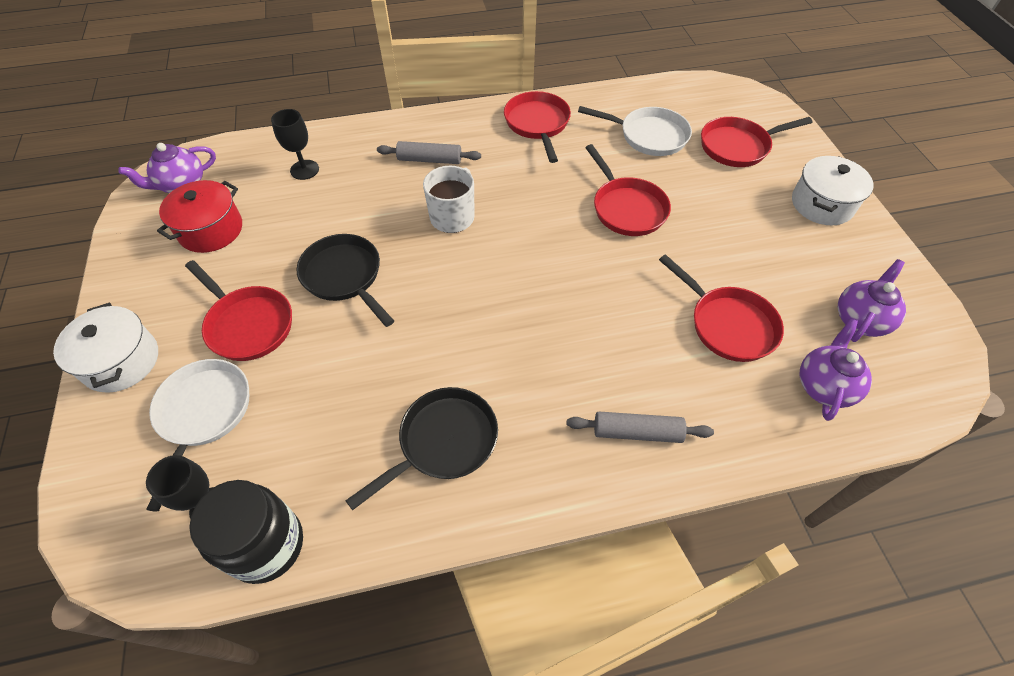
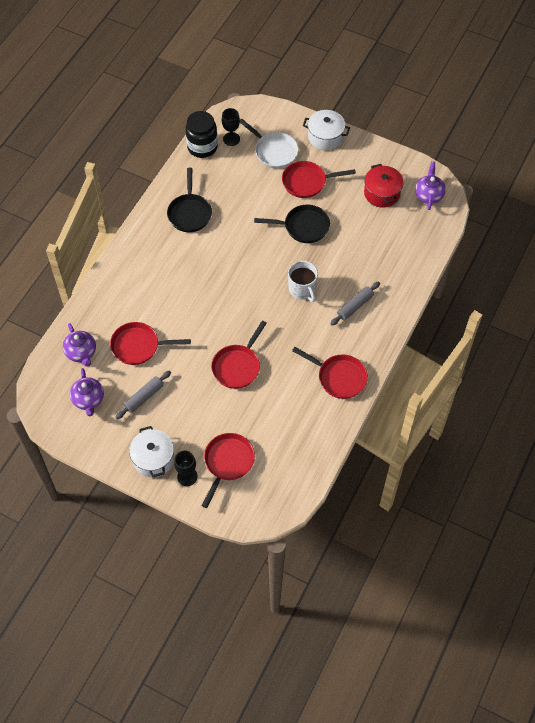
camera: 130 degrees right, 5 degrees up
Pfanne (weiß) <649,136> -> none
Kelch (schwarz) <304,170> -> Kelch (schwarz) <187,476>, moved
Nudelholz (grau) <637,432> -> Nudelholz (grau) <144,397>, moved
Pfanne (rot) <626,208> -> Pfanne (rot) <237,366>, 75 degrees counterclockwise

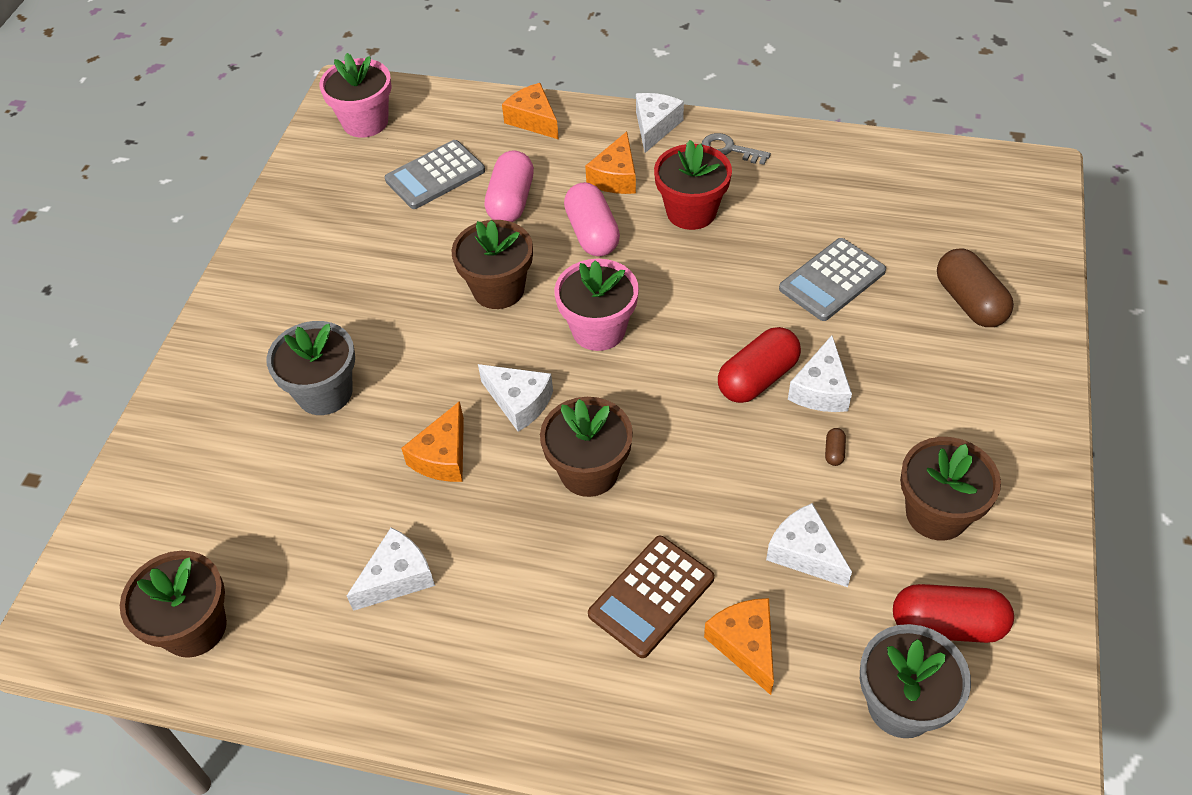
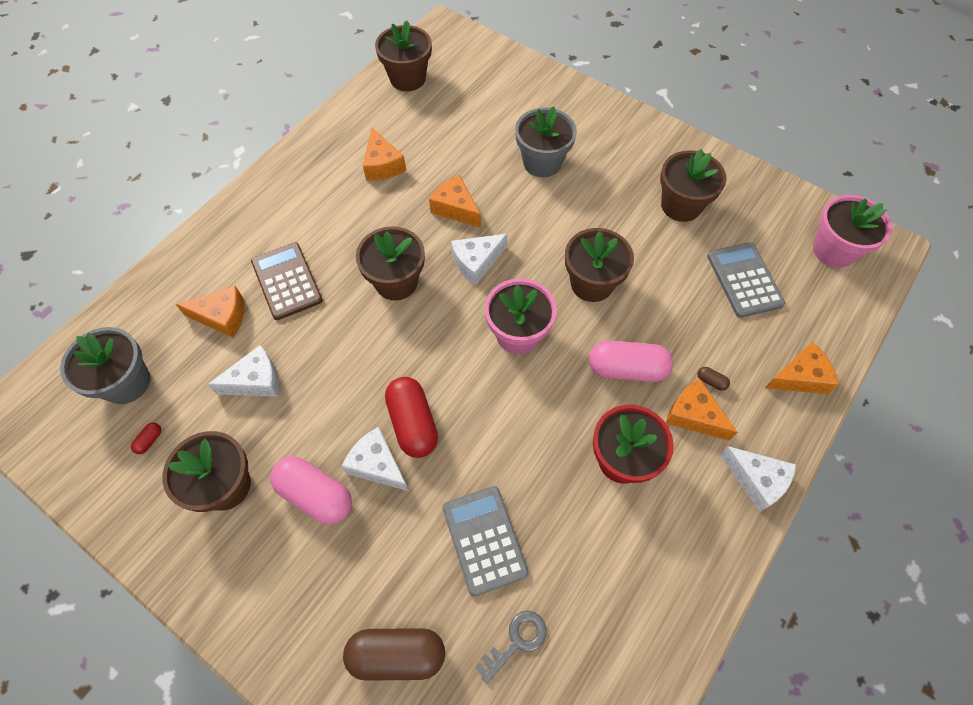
camera: 110 degrees right, 10 degrees up
none -> Blumentopf (braun) <681,205>
Kapsel (rosa) <511,201> -> Kapsel (rosa) <315,495>, moved
Schlüssel (grau) <729,149> -> Schlüssel (grau) <516,642>, moved
Kapsel (braun) <834,452> -> Kapsel (braun) <711,381>, moved
Käse (weiß) <397,577> -> Käse (orange) <382,165>
Kapsel (rot) <947,625> -> Kapsel (rot) <150,440>, x0.40

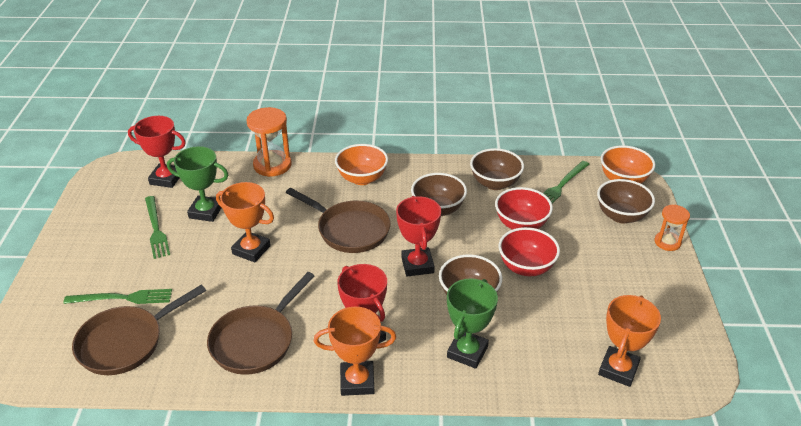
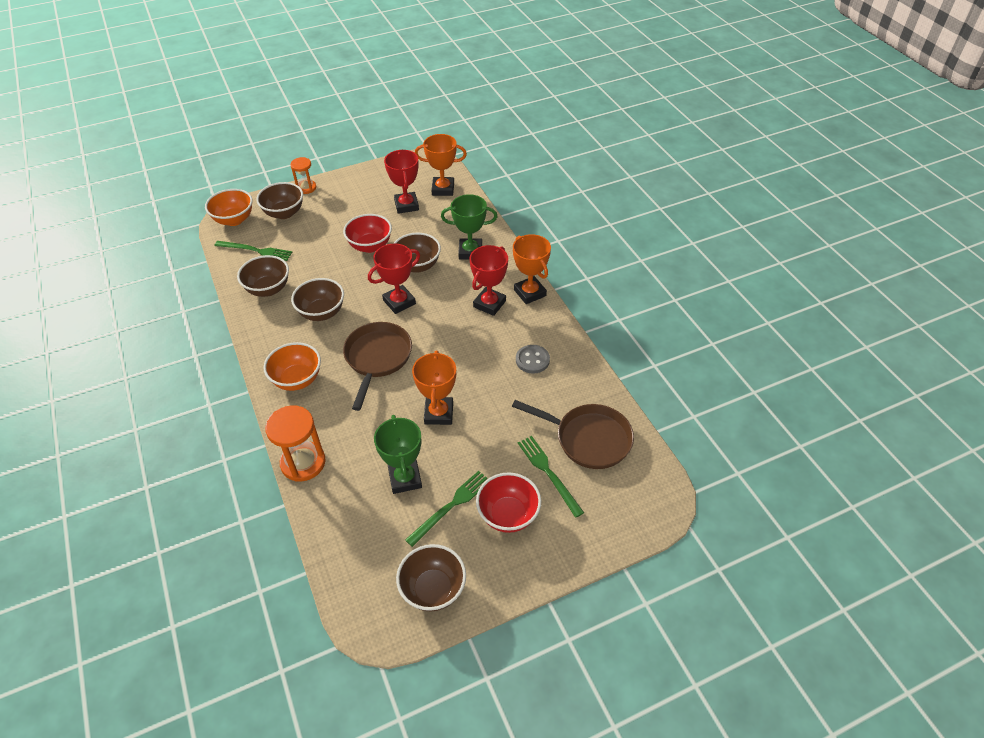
camera: 115 degrees left, 10 degrees up
none -> Schüssel (braun) <433,589>
Pokal (rot) <166,179> -> Pokal (rot) <406,205>, moved
Schüssel (rot) <521,225> -> Schüssel (rot) <508,515>, moved
Pfanne (braun) <256,341> -> Knopf (grau) <532,360>

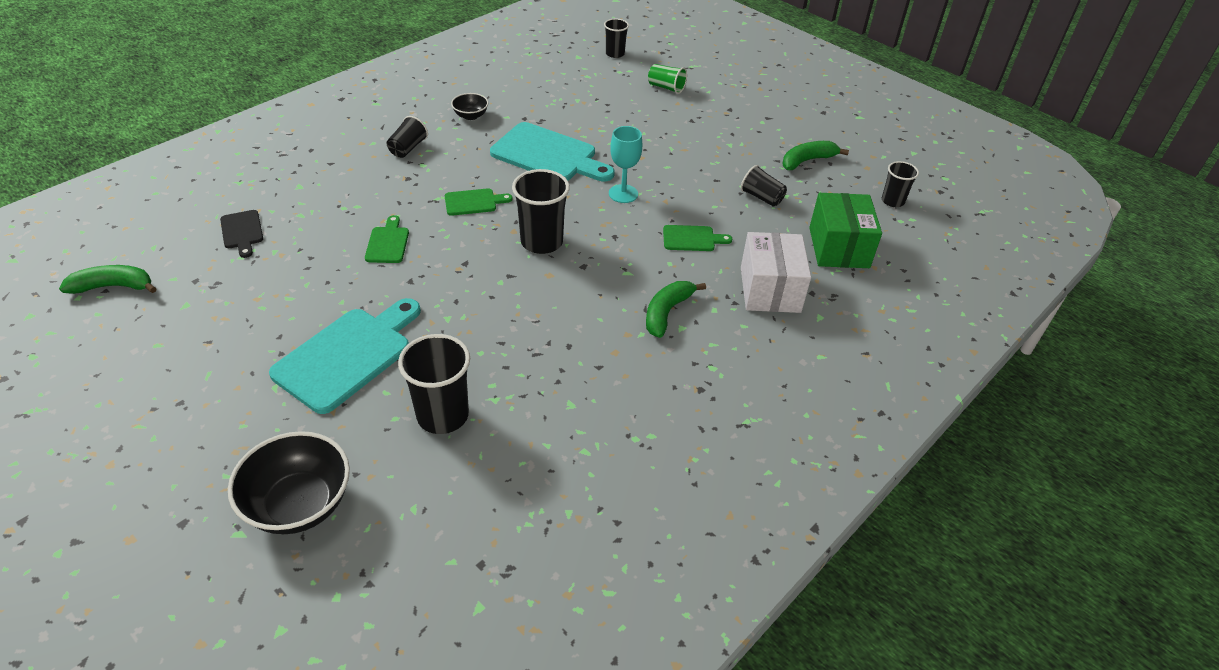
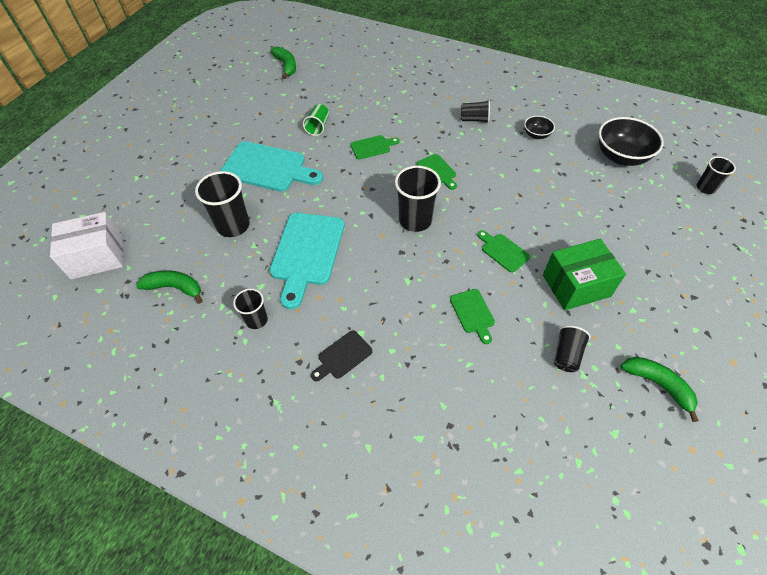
camera: 75 degrees right, 10 degrees up
Schneidebrett (schwarz) <242,232> -> Schneidebrett (schwarz) <342,356>, moved
Schüssel (schwarz) <299,504> -> Schüssel (schwarz) <621,156>, moved
Schneidebrett (türkis) <548,155> -> Schneidebrett (türkis) <306,253>, moved
Banane (grün) <667,312> -> Banane (grün) <175,288>, moved
Becher (grün) <666,87> -> Becher (grün) <318,127>, moved
Schachtel (weiß) <770,289> -> Schachtel (weiß) <97,257>, moved
Schachtel (grün) <839,247> -> Schachtel (grün) <576,285>, moved
Becher (schwarz) <892,201> -> Becher (schwarz) <256,320>, moved
Kelch (türkis) <623,194> -> Schneidebrett (grün) <503,251>

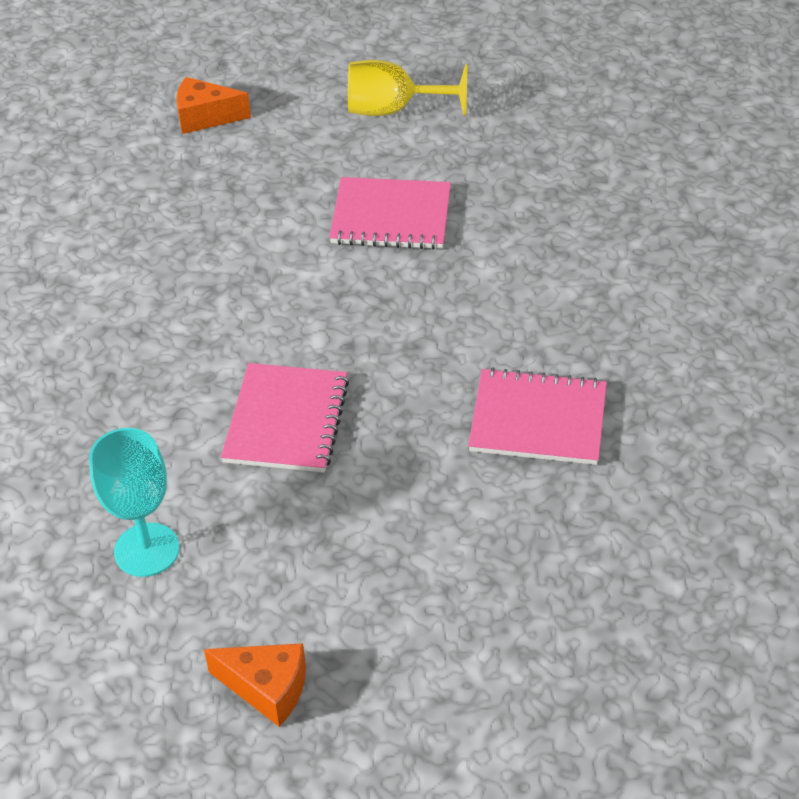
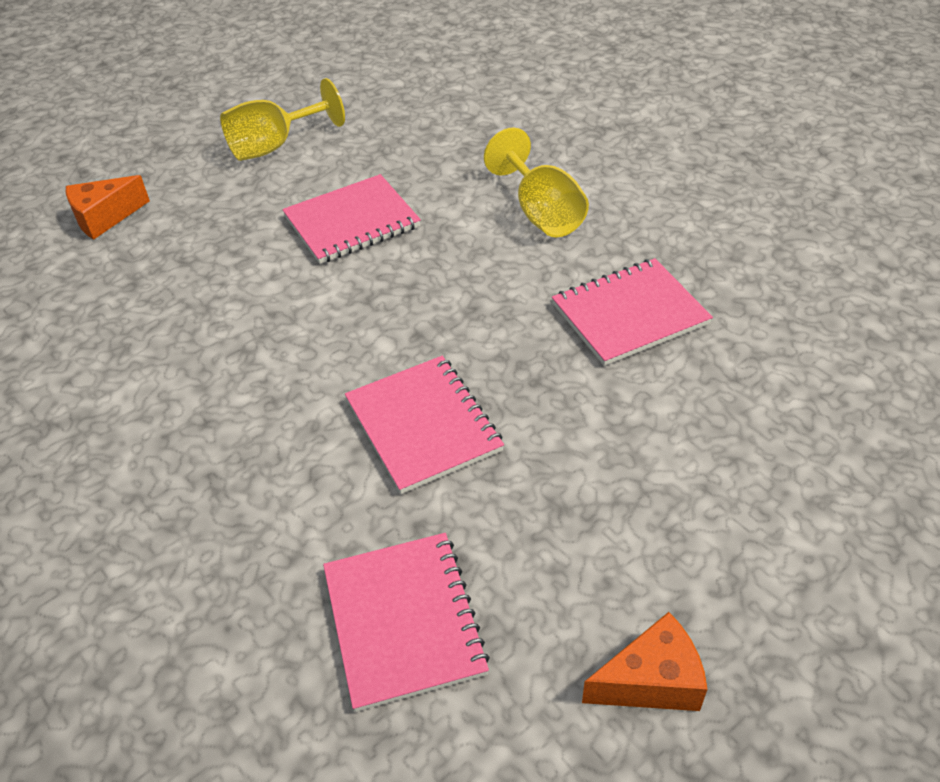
camera: 35 degrees left, 0 degrees up
none -> Kelch (gelb) <541,213>
Kelch (türkis) <147,550> -> Notizbuch (rosa) <404,621>

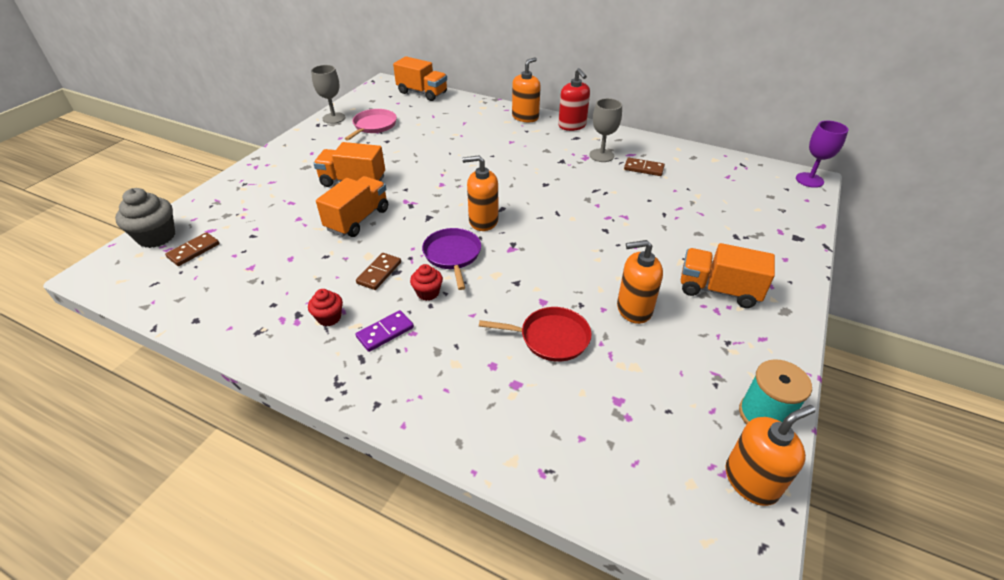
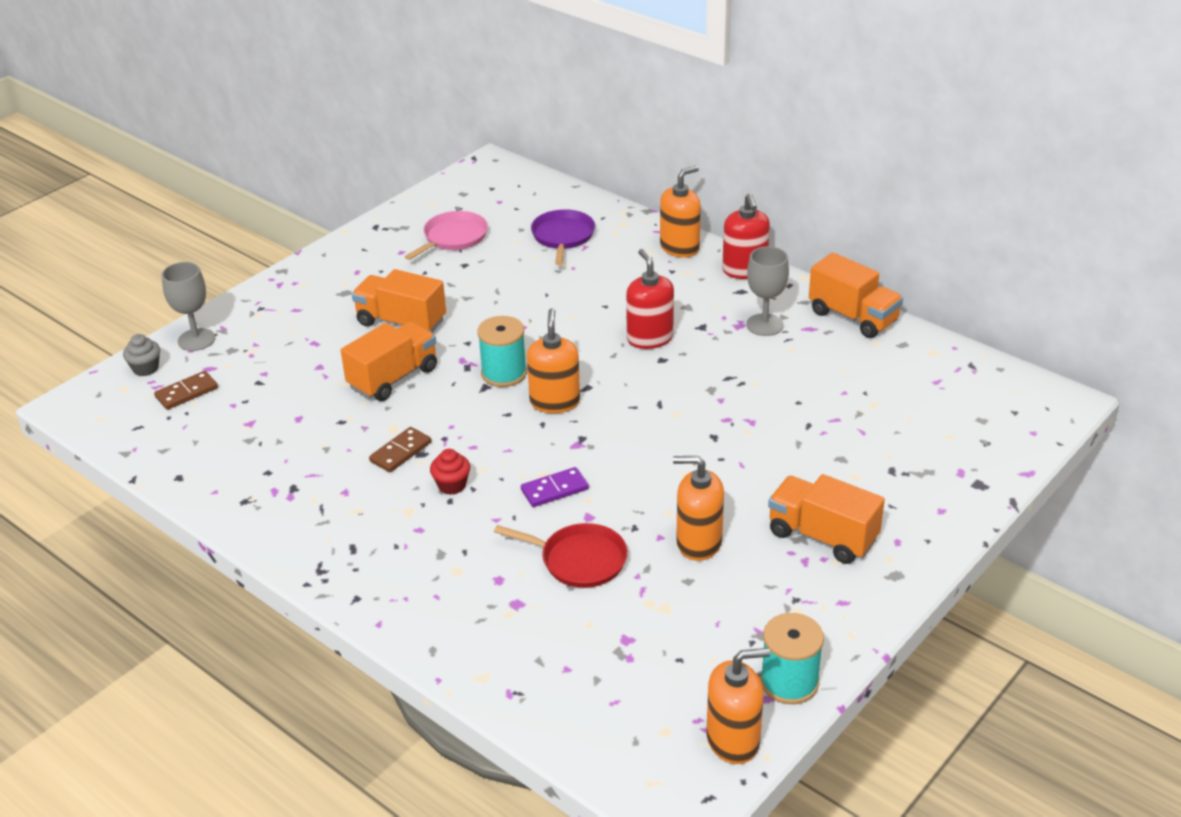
camera: 15 degrees right, 5 degrees down
Muffin (rot) <329,318> -> none
Dominostein (braun) <643,168> -> none
Kelch (lila) <809,180> -> none
none -> Garnrolle (türkis) <504,373>
none -> Seifenspender (rot) <650,338>
Kelch (grau) <334,118> -> Kelch (grau) <196,340>, moved
Dominostein (lila) <385,332> -> Dominostein (lila) <554,490>, moved
Lastwagen (orange) <422,93> -> Lastwagen (orange) <853,317>, moved
Pfanne (lila) <453,255> -> Pfanne (lila) <563,237>, moved
Seifenspender (orange) <483,221> -> Seifenspender (orange) <555,402>, 75 degrees clockwise
Muffin (grau) <157,237> -> Muffin (grau) <146,368>, x0.57

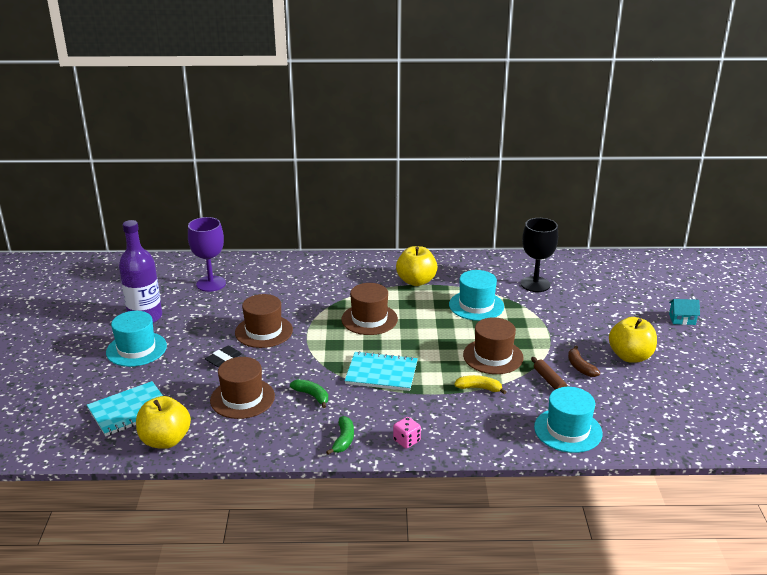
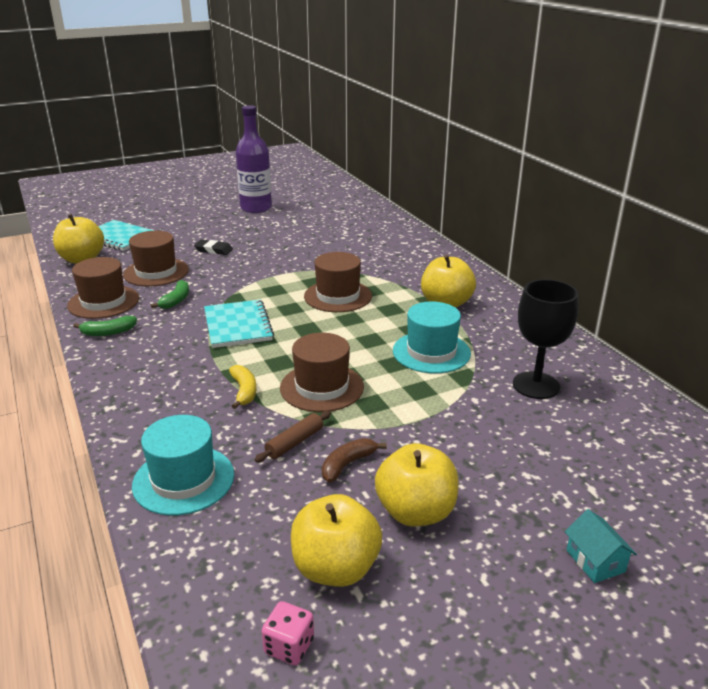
camera: 65 degrees right, 0 degrees up
Hut (türkis) <136,349> -> none
Kelch (lila) <211,284> -> none
none -> Apfel (gelb) <335,568>
Hut (braun) <264,331> -> Hut (braun) <103,302>, moved
Spielwürfel (rosa) <406,441> -> Spielwürfel (rosa) <289,646>, moved

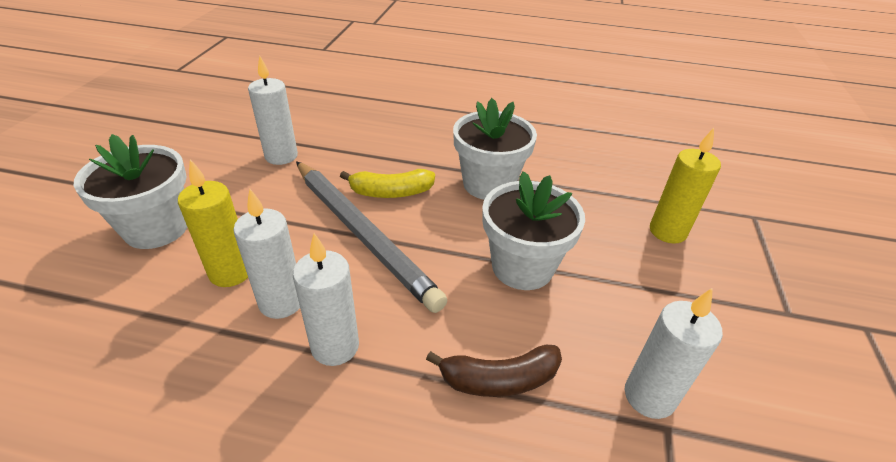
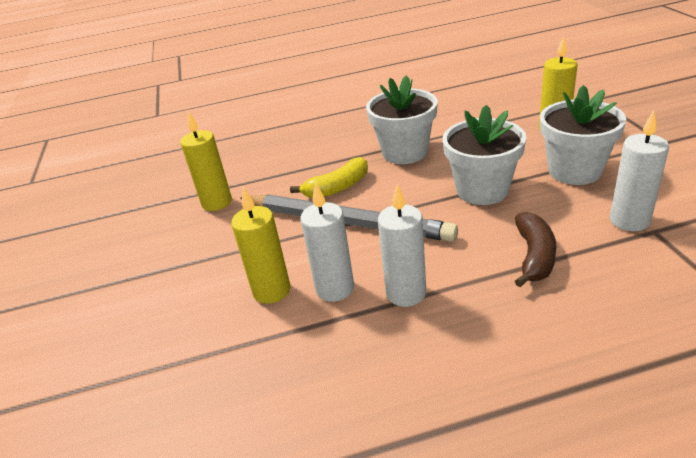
camera: 20 degrees left, 5 degrees down
Blumentopf (weiß) <156,228> -> Blumentopf (weiß) <574,171>, moved
Kerze (weiß) <281,156> -> Kerze (gelb) <217,202>
Banane (braun) <499,379> -> Banane (braun) <534,256>, 45 degrees counterclockwise

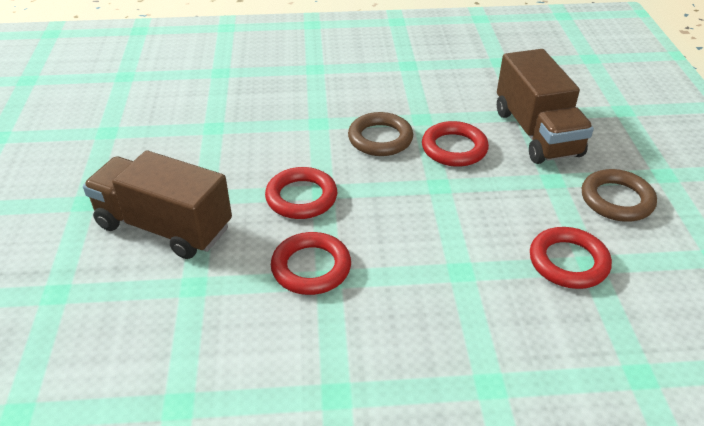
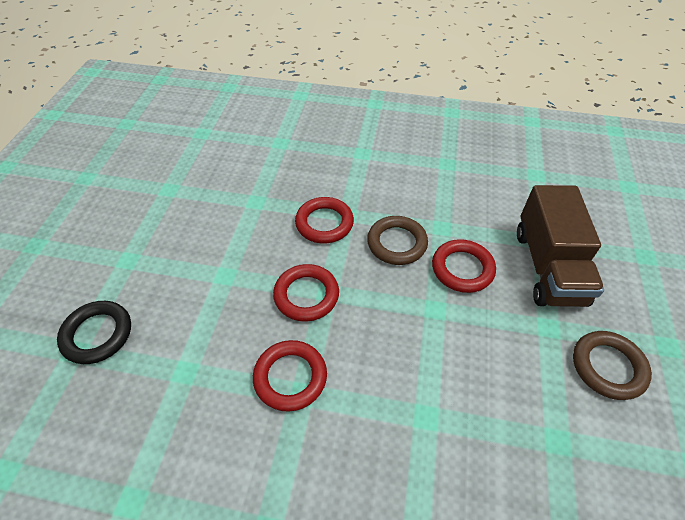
camera: 15 degrees right, 10 degrees up
Lastwagen (braun) <164,227> -> none
none -> Ring (schwarz) <97,334>
Ring (rot) <568,262> -> Ring (rot) <324,223>, moved

